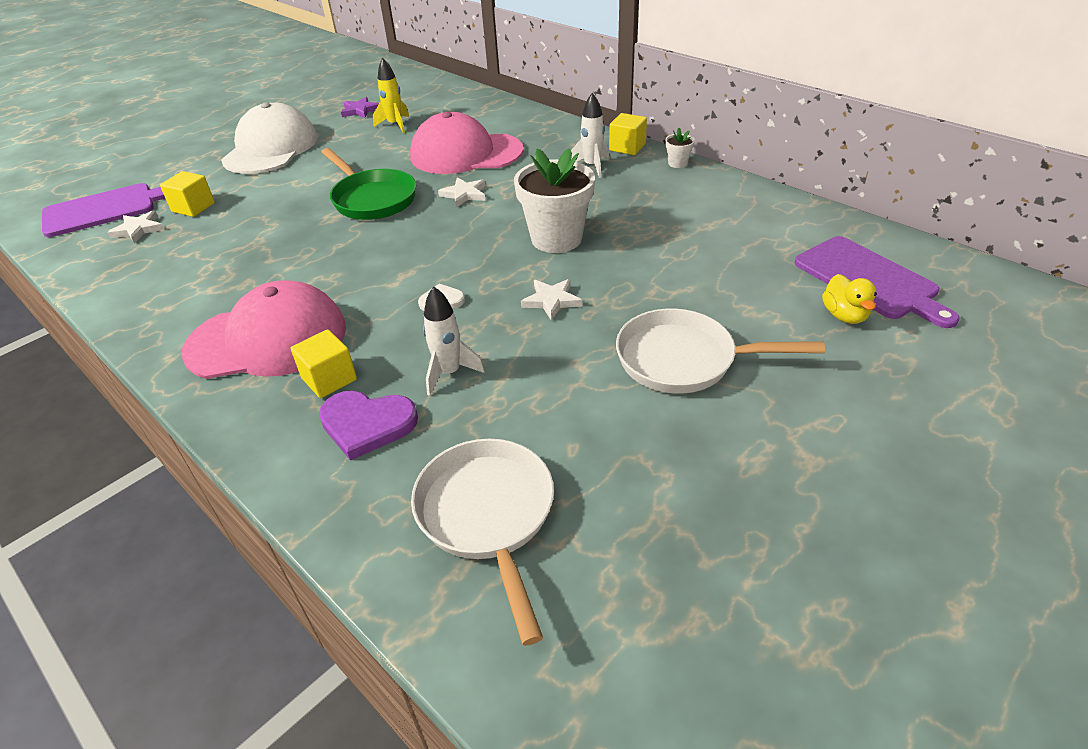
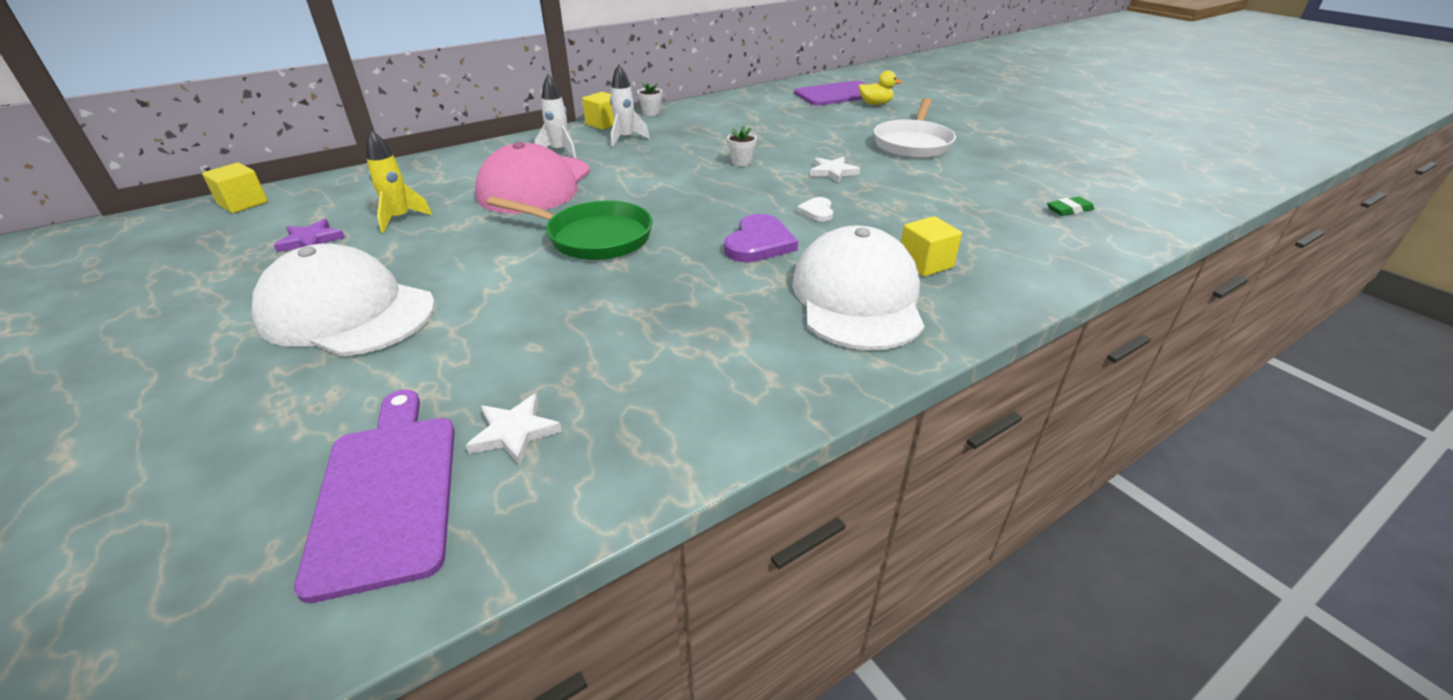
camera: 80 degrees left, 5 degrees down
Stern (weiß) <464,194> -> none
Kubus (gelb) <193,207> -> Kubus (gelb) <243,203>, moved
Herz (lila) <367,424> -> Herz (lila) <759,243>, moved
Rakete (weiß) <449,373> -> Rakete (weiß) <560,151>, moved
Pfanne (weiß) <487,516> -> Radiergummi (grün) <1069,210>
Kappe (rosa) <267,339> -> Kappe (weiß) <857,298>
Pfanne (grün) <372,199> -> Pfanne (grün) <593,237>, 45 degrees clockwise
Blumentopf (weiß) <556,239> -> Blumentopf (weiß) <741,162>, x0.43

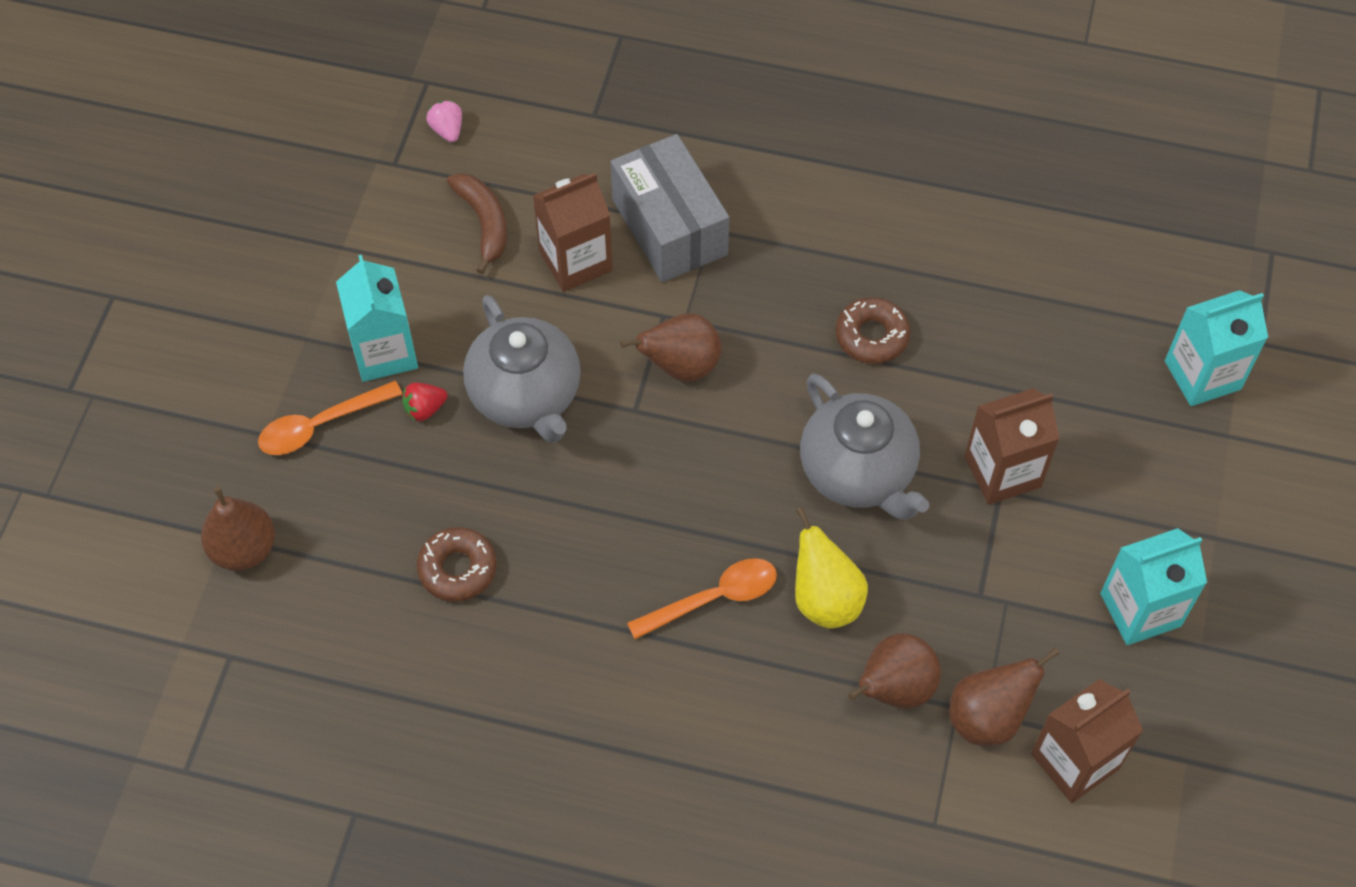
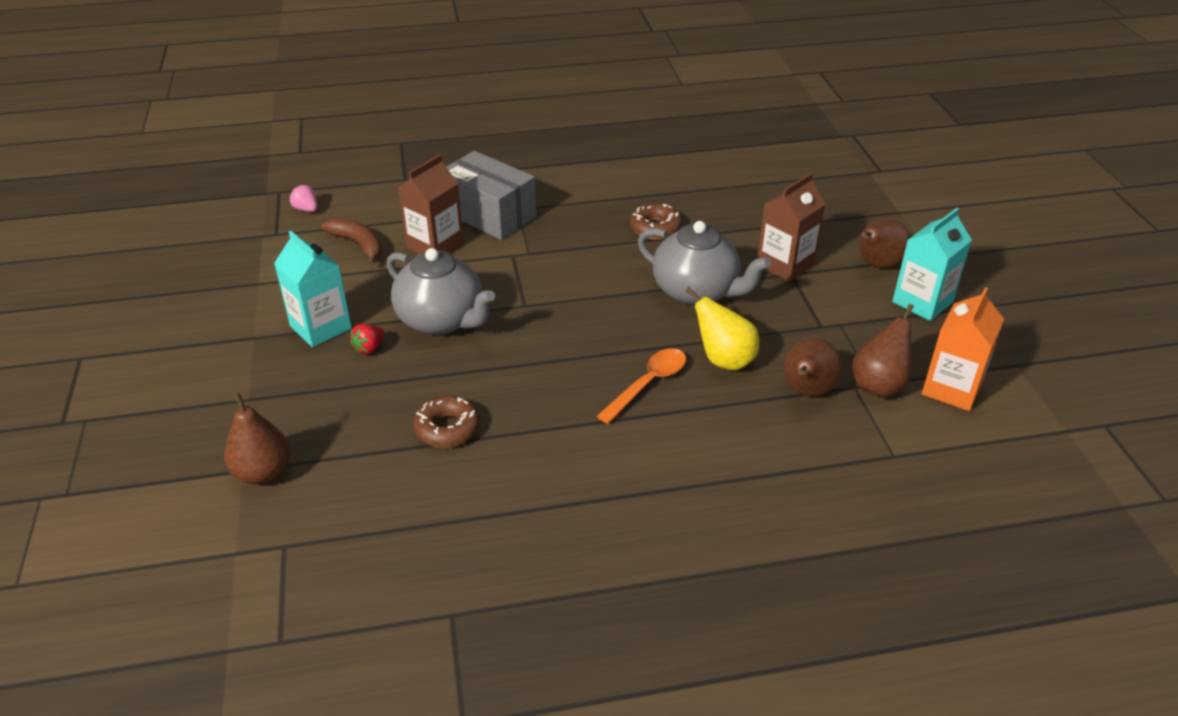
camera: 25 degrees left, 20 degrees down
Löffel (orange) <320,425> -> none
Getränkekarton (türkis) <1202,375> -> none
Birne (braun) <680,367> -> Birne (braun) <877,265>, moved
Getränkekarton (braun) <1074,761> -> Getränkekarton (orange) <951,389>

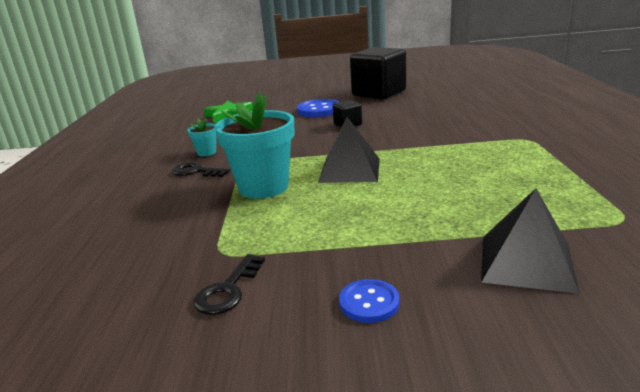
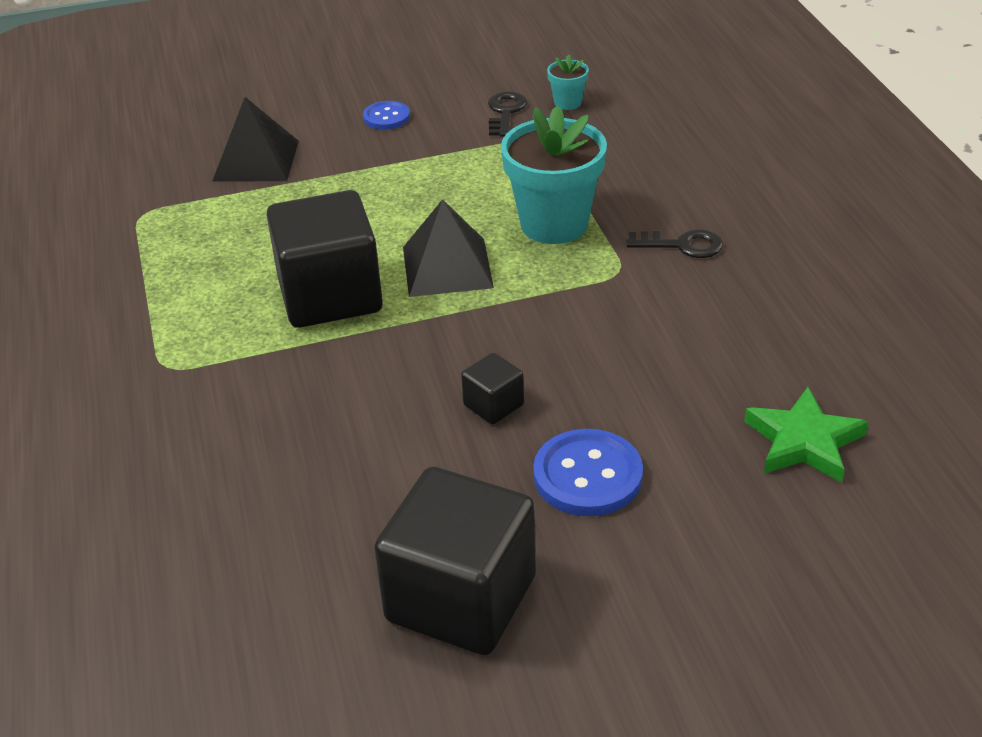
camera: 165 degrees right, 15 degrees up
none -> Kubus (schwarz) <330,296>
Blumentopf (türkis) <206,152> -> Blumentopf (türkis) <567,103>, moved

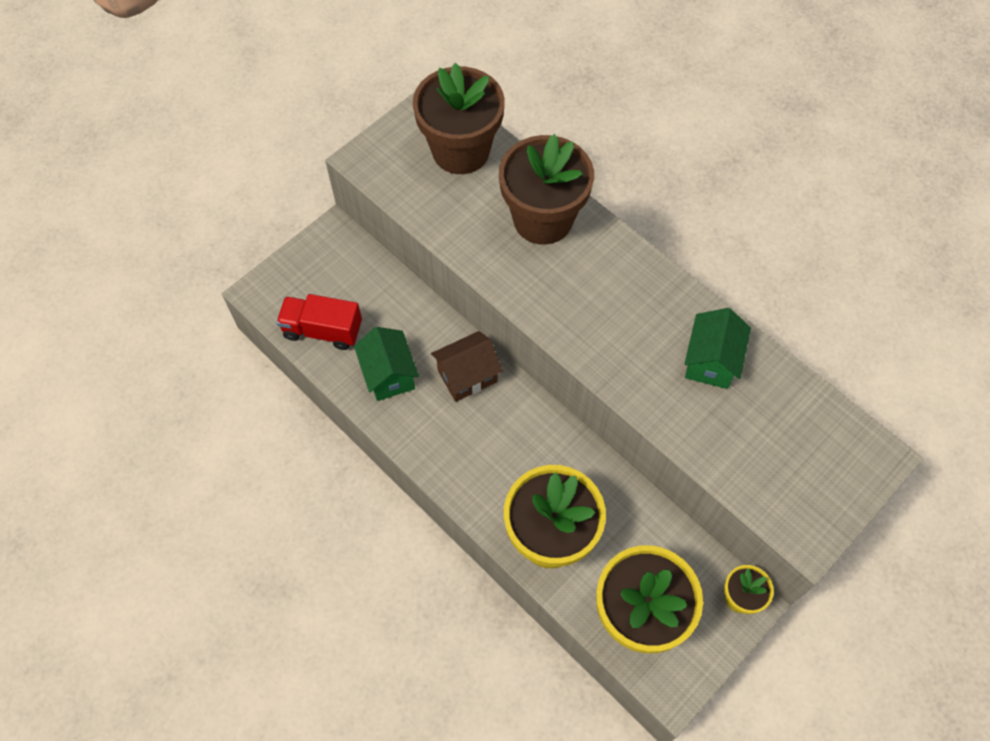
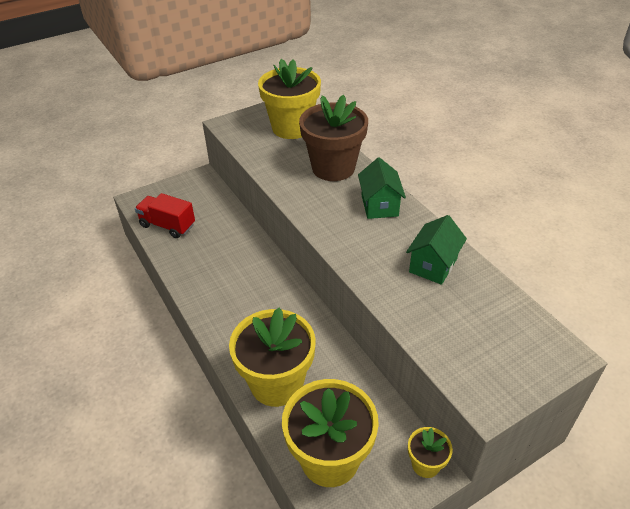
camera: 15 degrees right, 20 degrees down
Haus (braun) <467,376> -> none
Haus (grün) <389,375> -> Haus (grün) <379,205>, moved
Blumentopf (braun) <461,151> -> Blumentopf (gelb) <292,128>

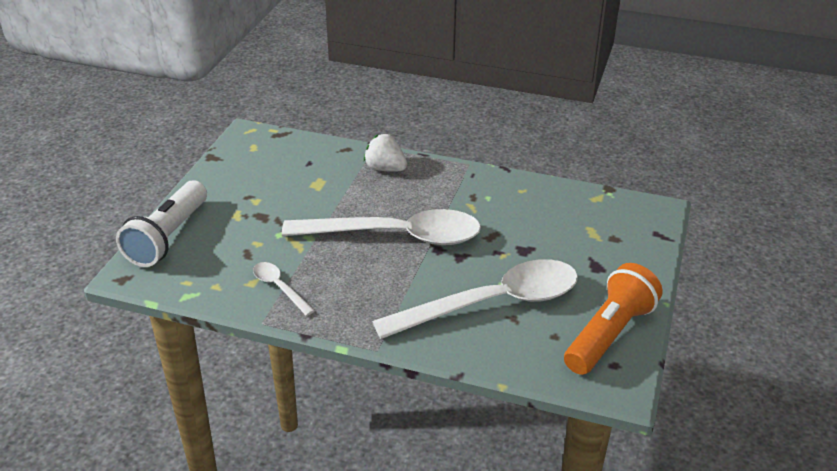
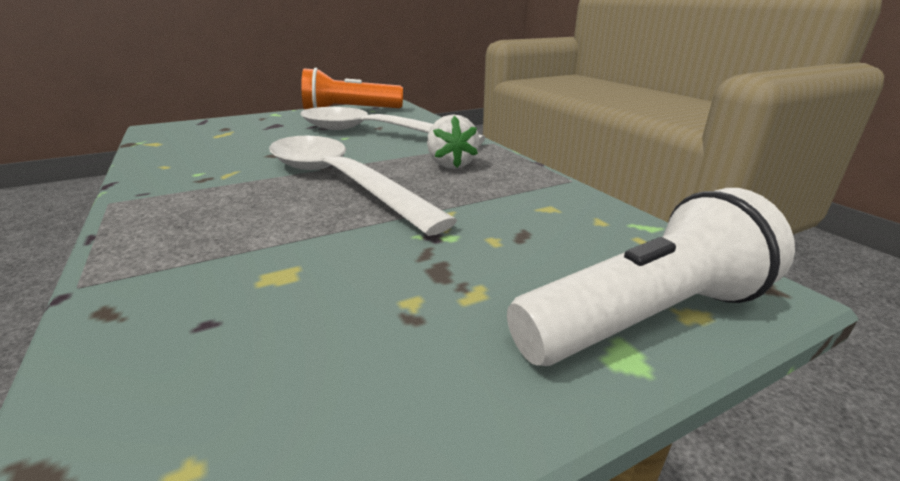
camera: 135 degrees left, 10 degrees down
Löffel (weiß) <279,287> -> none
Erdbeere (weiß) <385,168> -> Erdbeere (weiß) <451,164>, moved

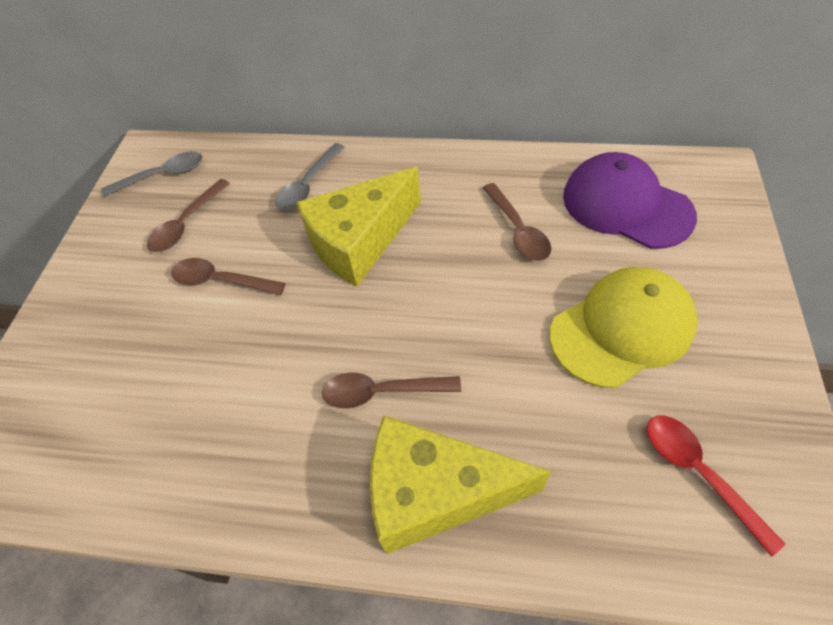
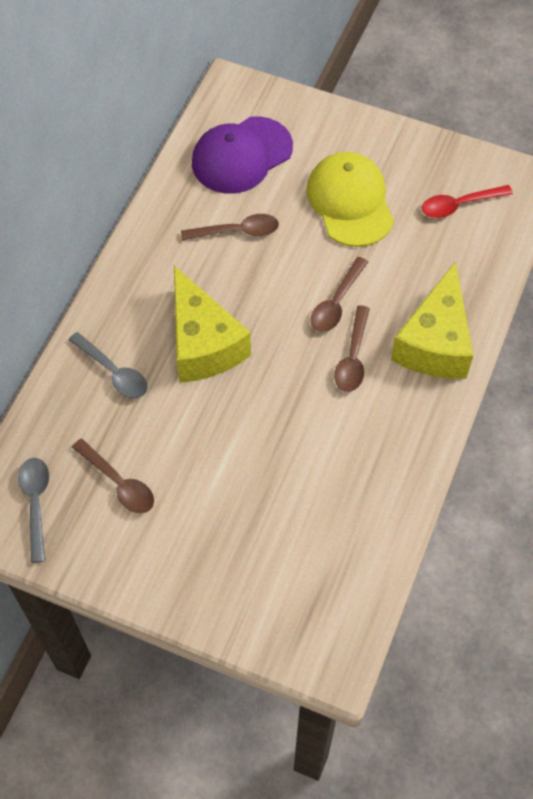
camera: 80 degrees left, 5 degrees up
Löffel (braun) <221,281> -> Löffel (braun) <336,302>, moved

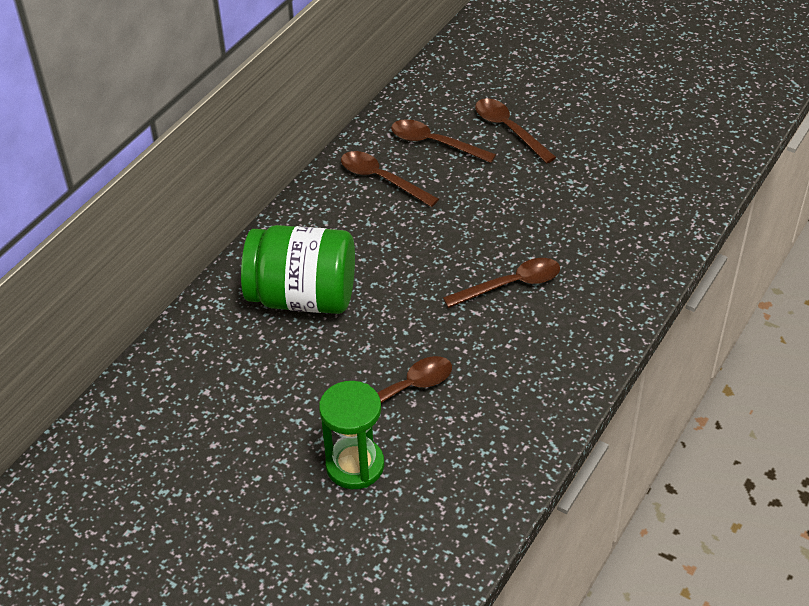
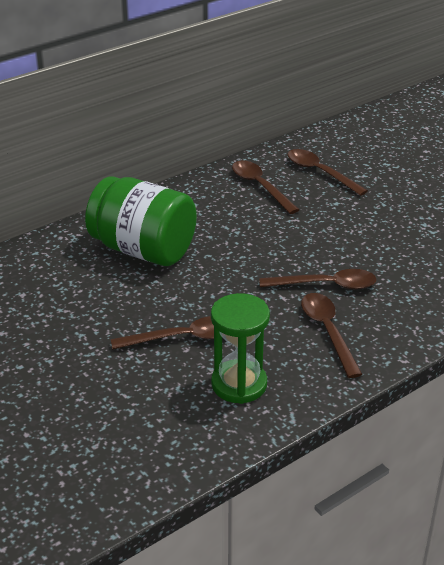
camera: 20 degrees right, 10 degrees down
Sanduhr (grün) <355,465> -> Sanduhr (grün) <239,384>, moved
Löffel (braun) <509,130> -> Löffel (braun) <328,332>, moved

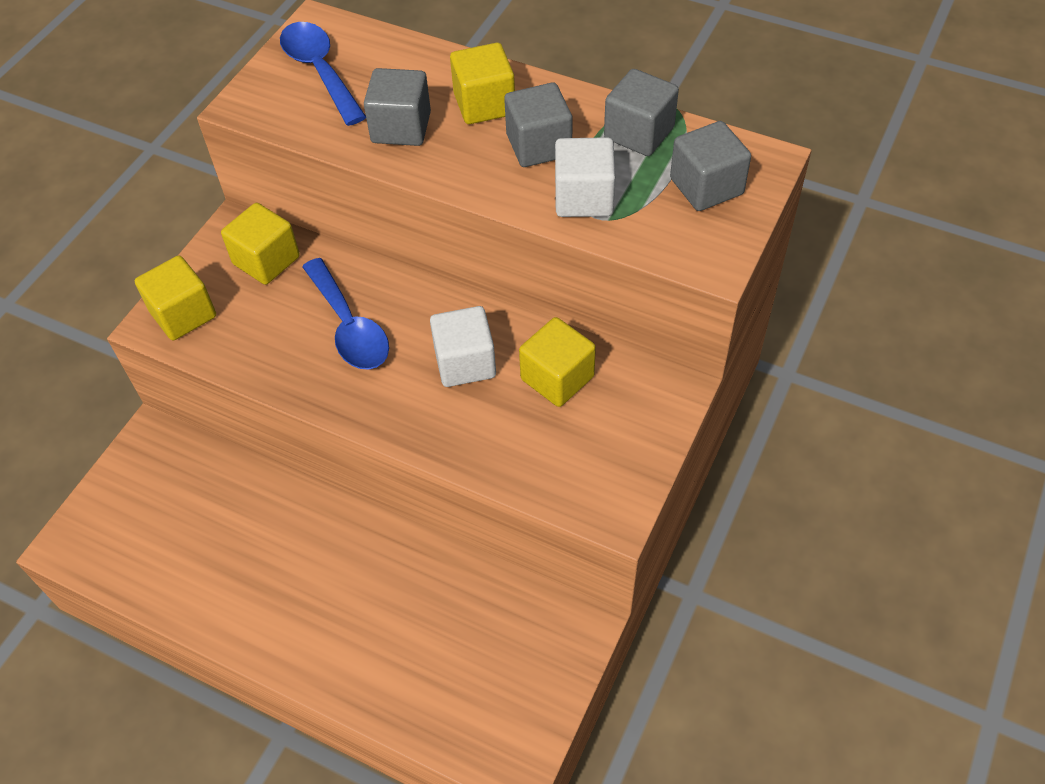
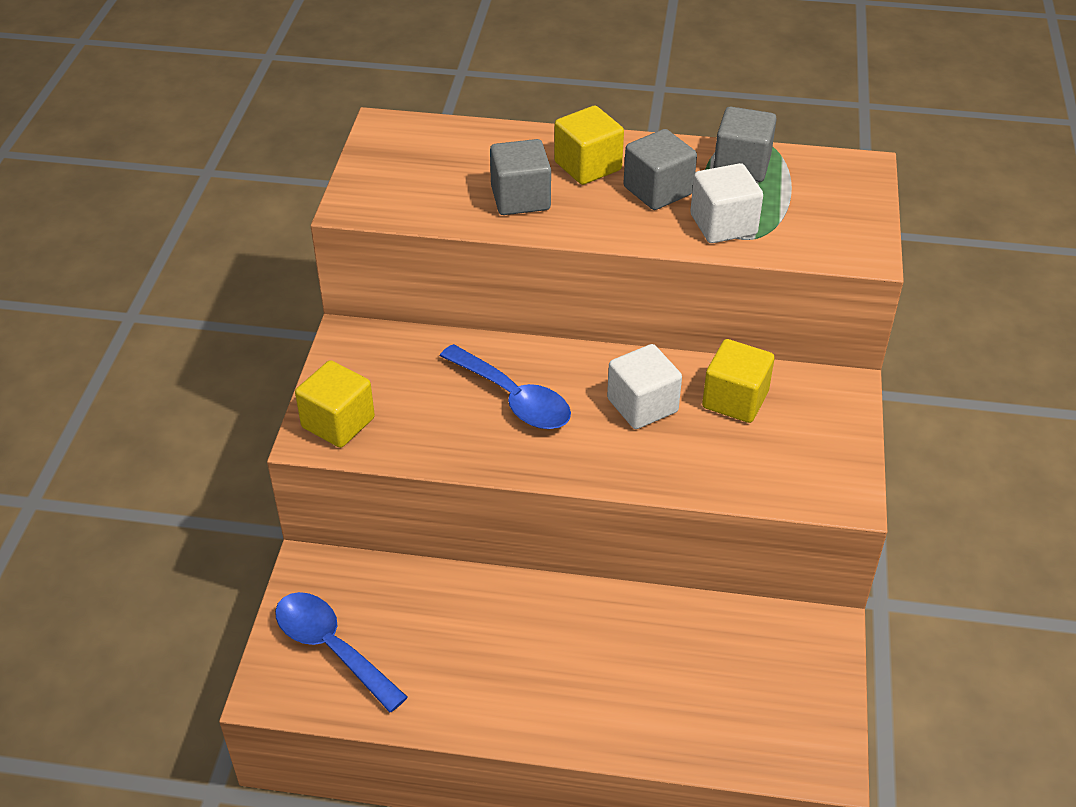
camera: 20 degrees left, 10 degrees down
Kubus (gelb) <266,260> -> none
Kubus (grau) <706,186> -> none
Löffel (blau) <320,71> -> Löffel (blau) <332,648>, moved

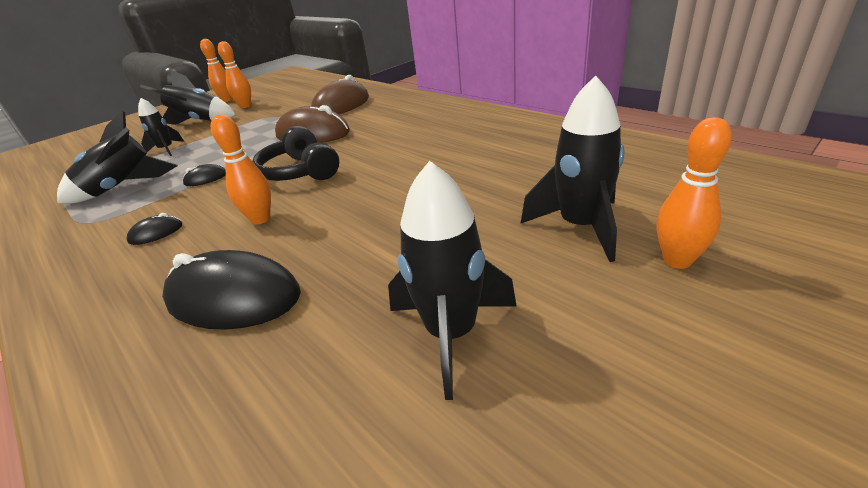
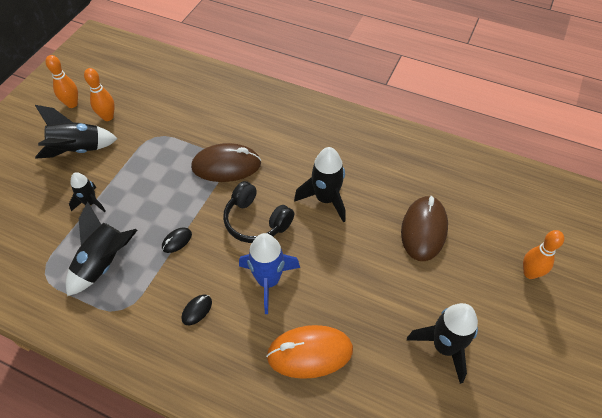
camera: 25 degrees left, 20 degrees up
Computermaus (braun) <341,106> -> Computermaus (braun) <423,230>, moved
Rakete (schwarz) <580,227> -> Rakete (schwarz) <326,199>, moved
Bowlingkegel (orange) <261,219> -> Rakete (blau) <268,281>
Computermaus (schwarz) <234,298> -> Computermaus (orange) <309,353>

